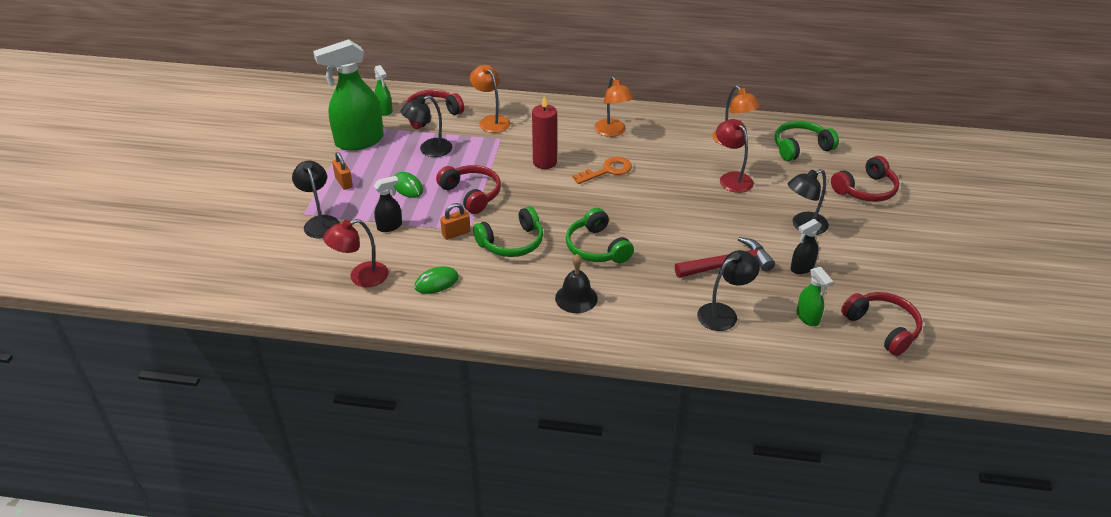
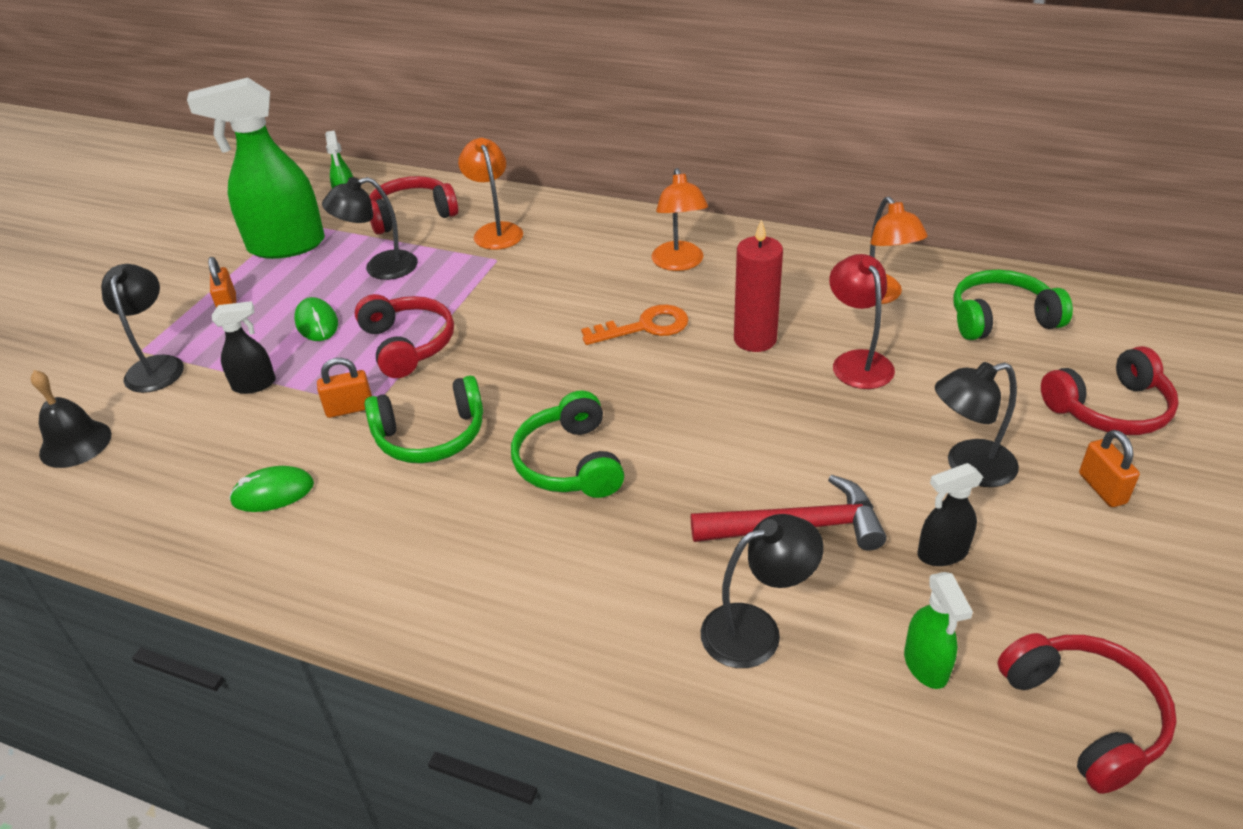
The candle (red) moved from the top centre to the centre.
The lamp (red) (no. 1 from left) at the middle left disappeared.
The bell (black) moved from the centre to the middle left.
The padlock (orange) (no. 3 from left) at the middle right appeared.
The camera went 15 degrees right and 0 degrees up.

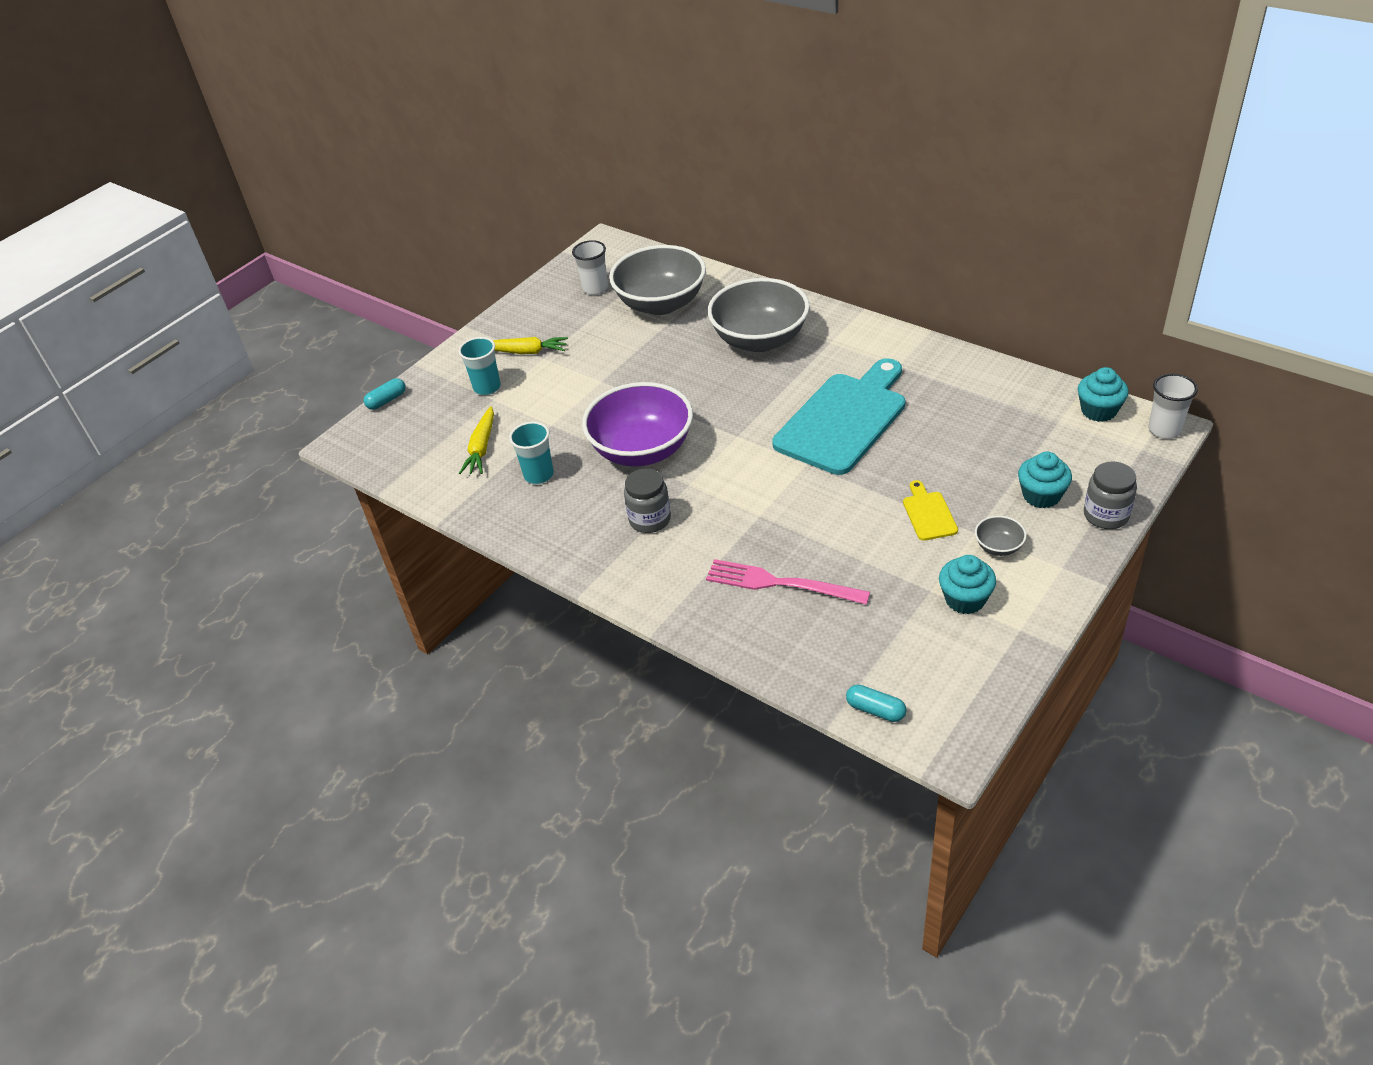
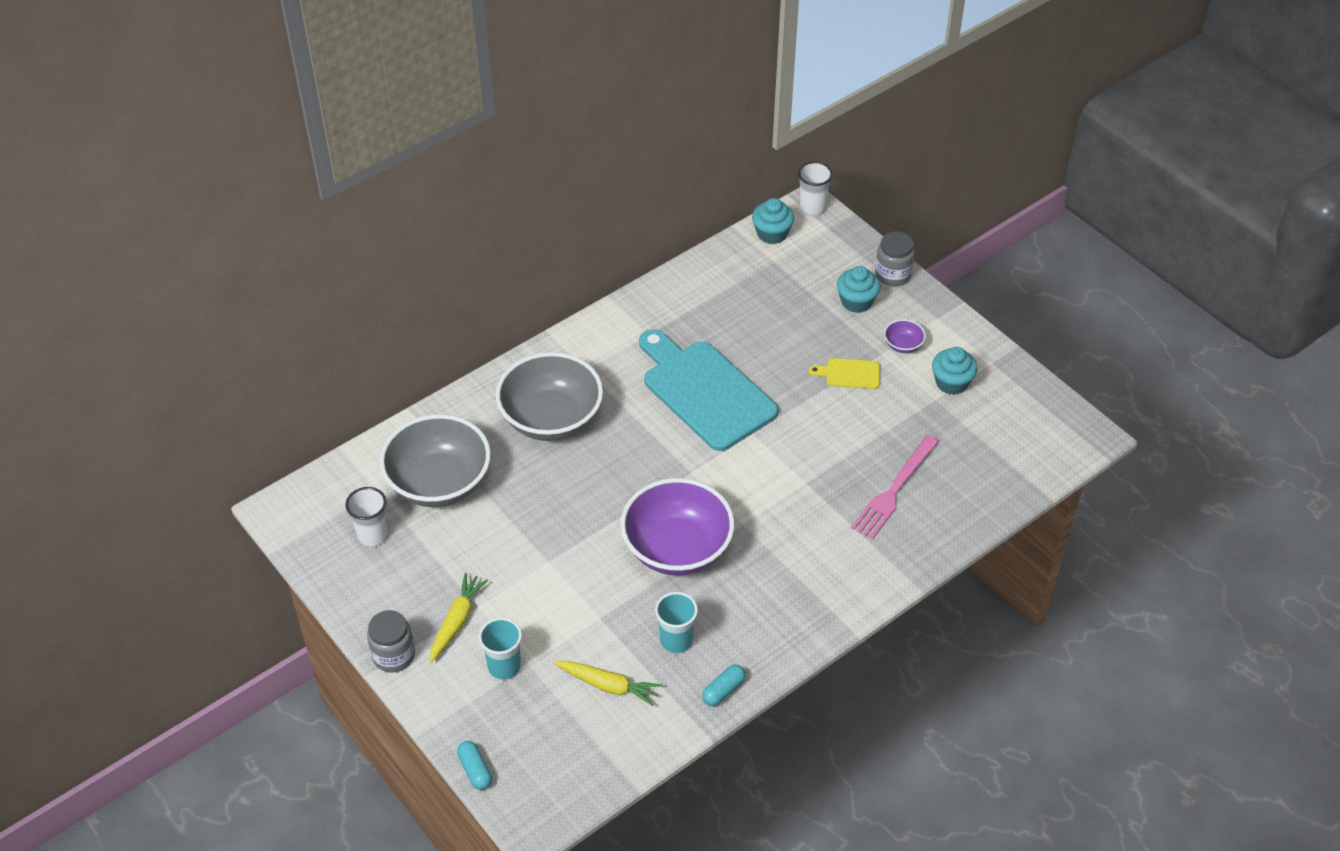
The jar (grey) (no. 1 from left) moved from the centre to the bottom left.
The bowl (grey) (no. 3 from left) at the middle right became the bowl (purple) (no. 2 from left) at the middle right.
The capsule (turquoise) (no. 2 from left) moved from the centre to the bottom centre.
The camera went 80 degrees left and 5 degrees up.

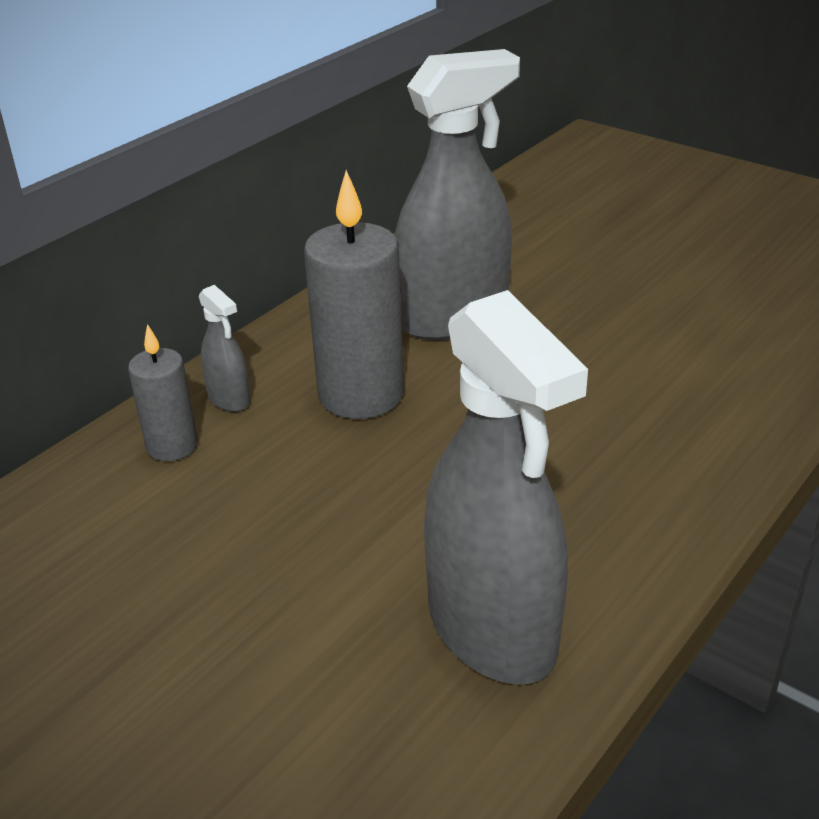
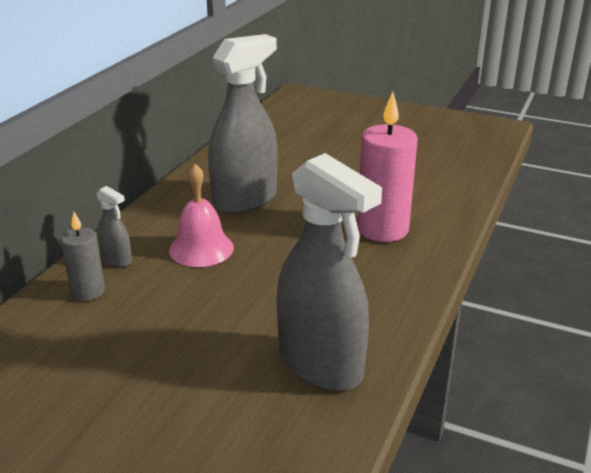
The candle (grey) (no. 2 from left) at the centre was replaced by the bell (pink) at the centre.
The candle (pink) at the centre appeared.
The camera went 15 degrees left and 5 degrees down.

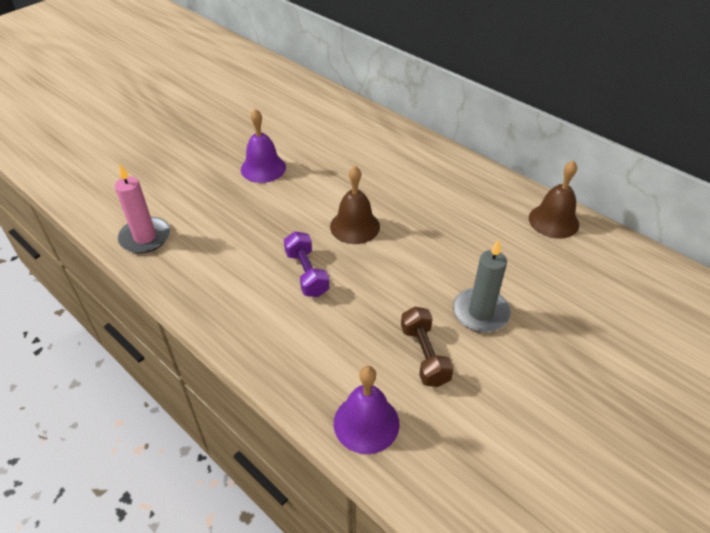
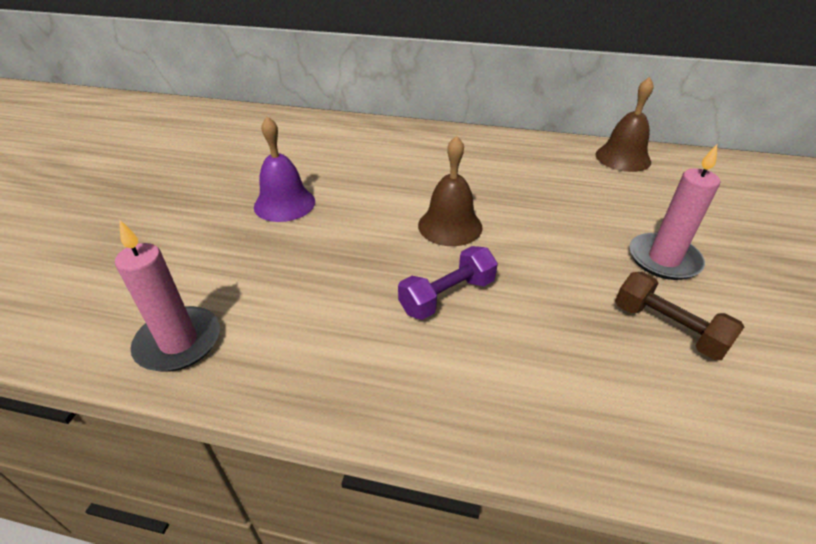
The dumbbell (purple) at the centre turned 75 degrees counterclockwise.
The candle (grey) at the middle right became the candle (pink) (no. 2 from left) at the middle right.
The bell (purple) (no. 2 from left) at the bottom centre disappeared.
The camera went 30 degrees left and 5 degrees down.

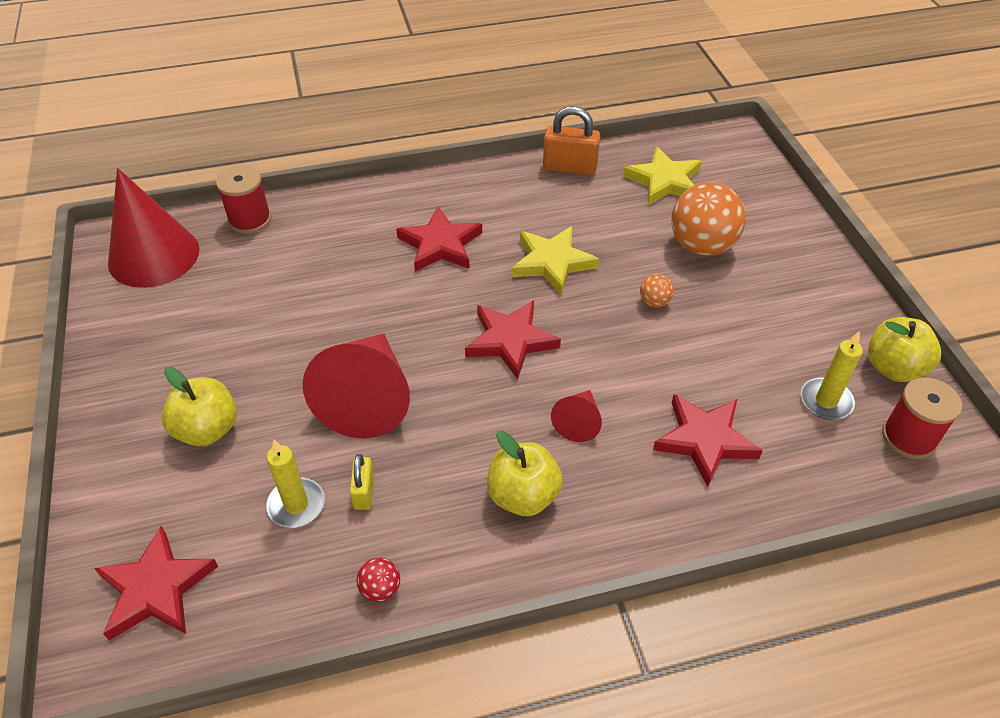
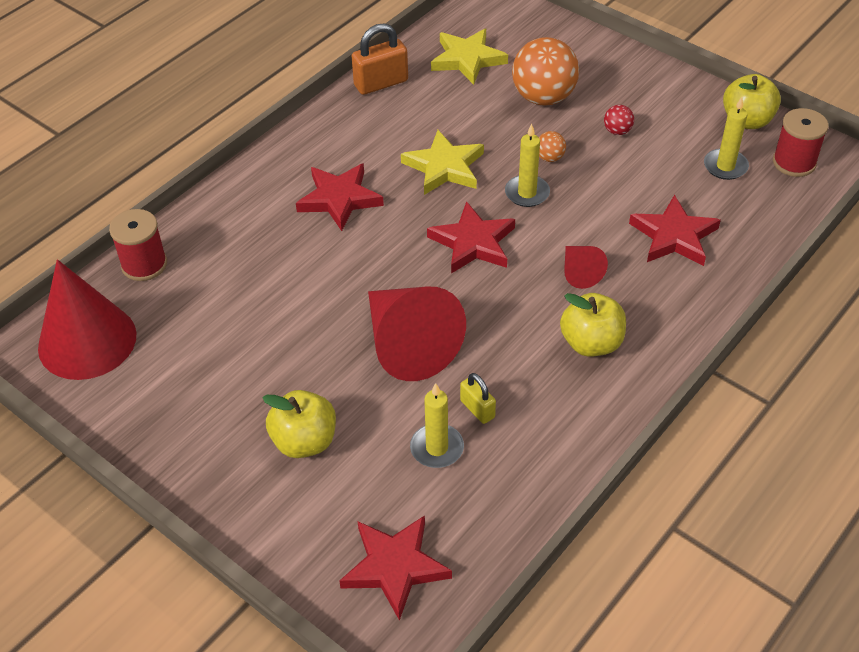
The ball (red) moved from the bottom centre to the top right.
The candle (yellow) (no. 2 from left) at the top centre appeared.
The camera went 35 degrees left and 0 degrees up.

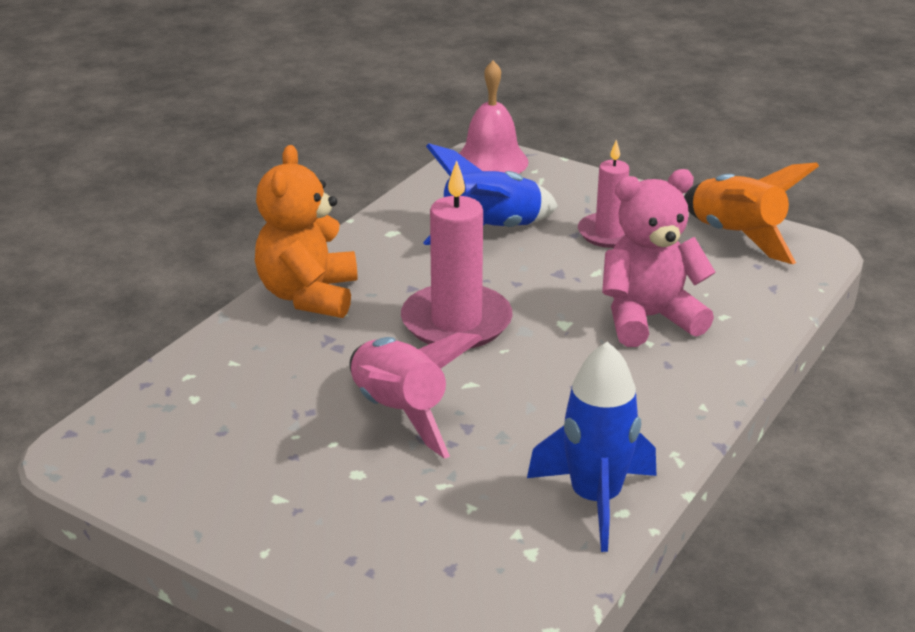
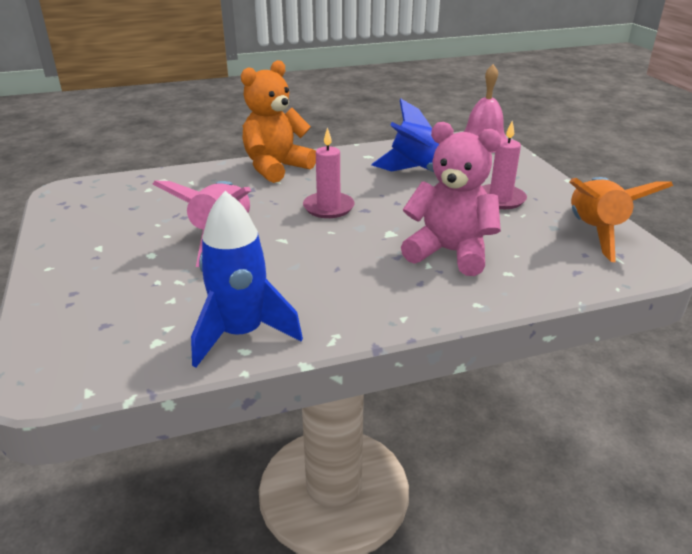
The candle (pink) (no. 1 from left) at the centre changed to 0.64 times the size.
The camera went 40 degrees right and 0 degrees up.

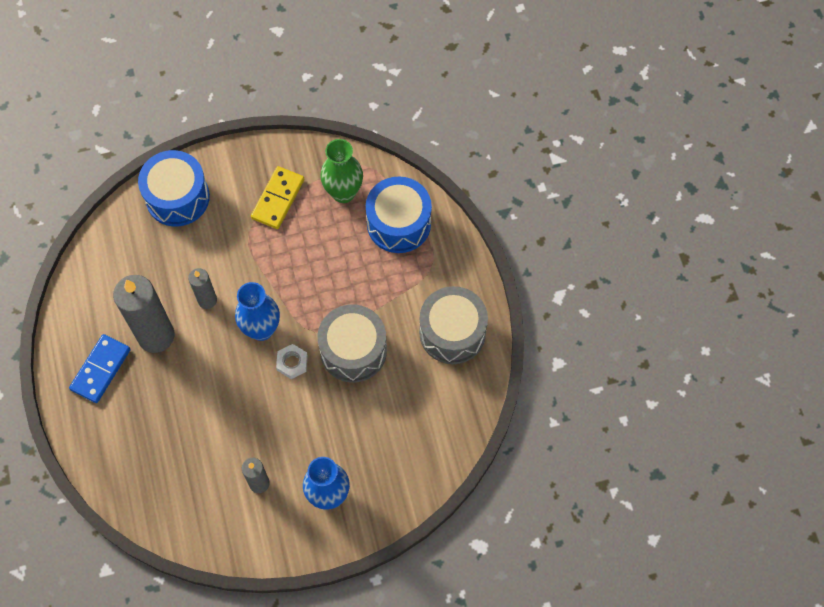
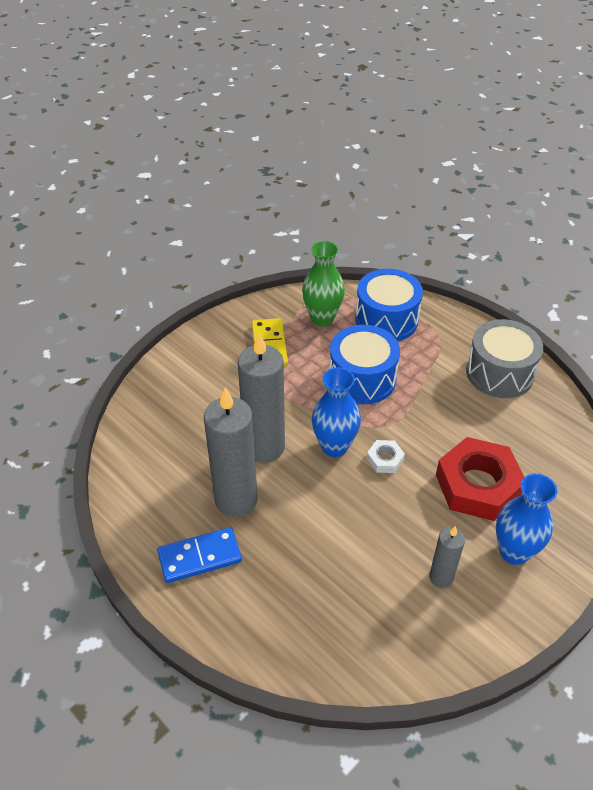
The drum (blue) (no. 1 from left) moved from the top left to the centre.
The candle (grey) (no. 2 from left) at the middle left changed to 1.90 times the size.
The drum (grey) (no. 1 from left) at the centre disappeared.
The domino (blue) at the middle left turned 75 degrees clockwise.
The nut (red) at the middle right appeared.
The camera went 30 degrees left and 20 degrees down.

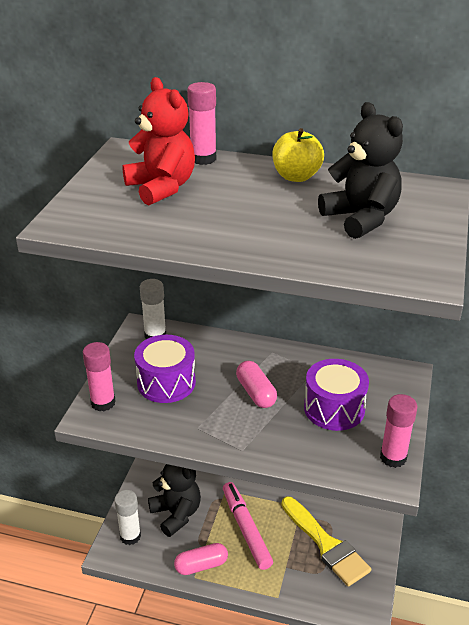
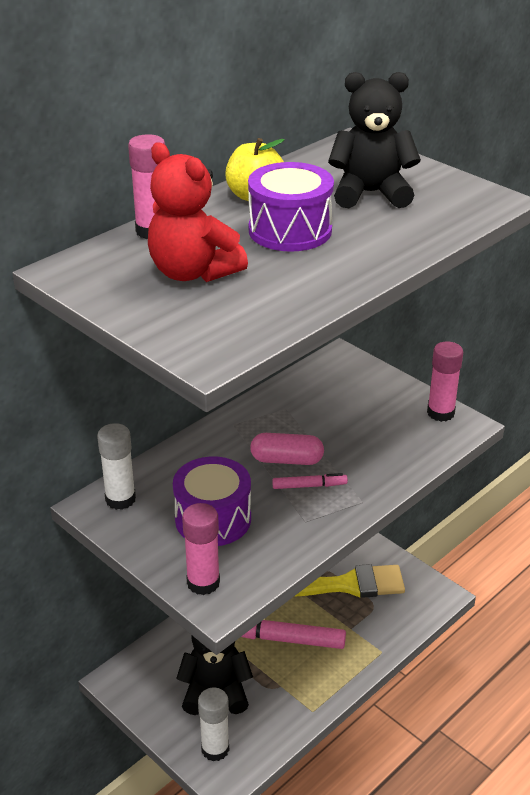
The teddy bear (red) at the top centre turned 135 degrees counterclockwise.
The drum (purple) (no. 2 from left) moved from the middle right to the top centre.
The capsule (pink) (no. 1 from left) at the bottom centre disappeared.
The marker (pink) (no. 2 from left) at the centre appeared.
The camera went 60 degrees left and 0 degrees up.

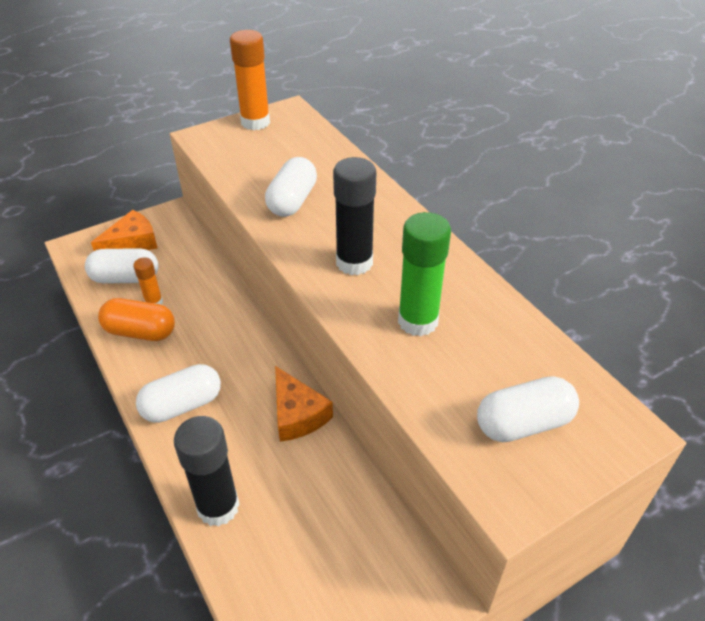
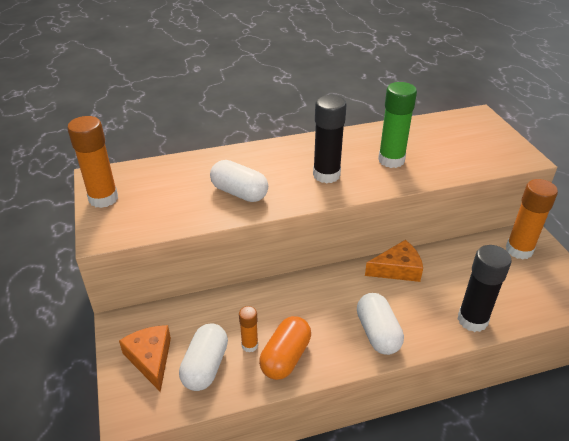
The capsule (white) (no. 4 from left) at the middle right disappeared.
The glue stick (orange) (no. 3 from left) at the middle right appeared.
The camera went 75 degrees left and 5 degrees down.

